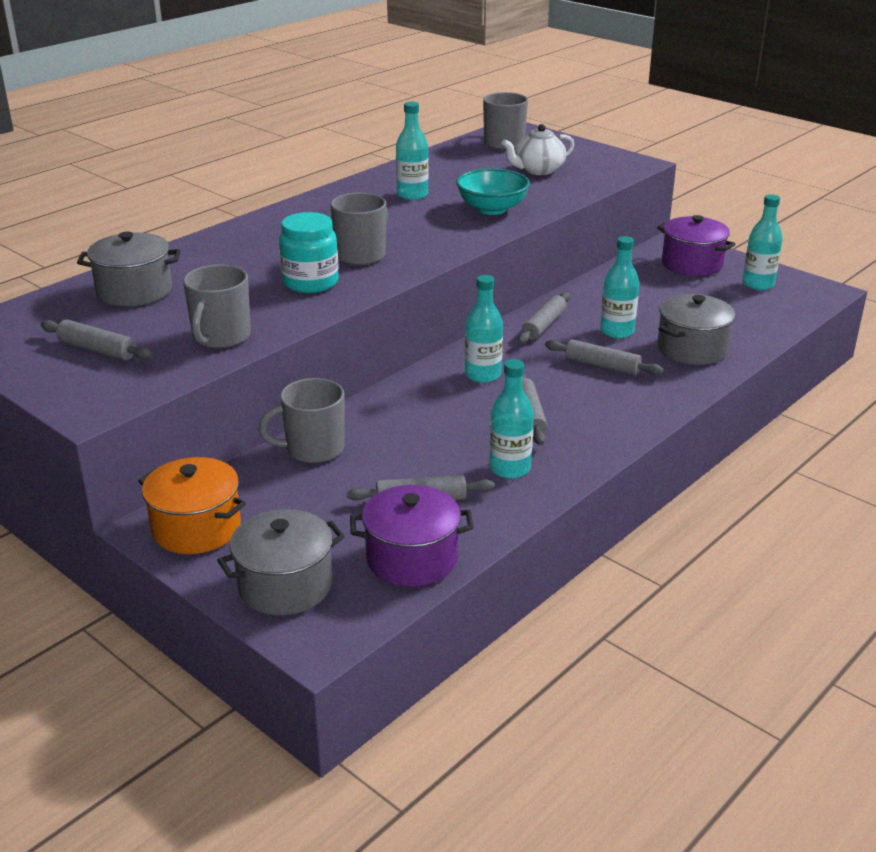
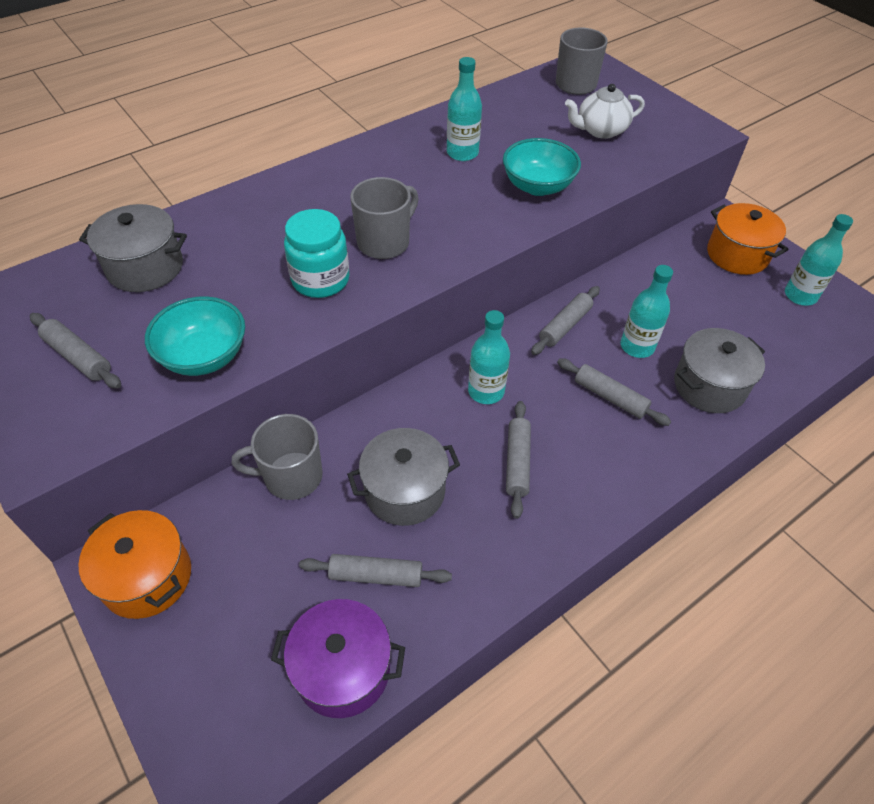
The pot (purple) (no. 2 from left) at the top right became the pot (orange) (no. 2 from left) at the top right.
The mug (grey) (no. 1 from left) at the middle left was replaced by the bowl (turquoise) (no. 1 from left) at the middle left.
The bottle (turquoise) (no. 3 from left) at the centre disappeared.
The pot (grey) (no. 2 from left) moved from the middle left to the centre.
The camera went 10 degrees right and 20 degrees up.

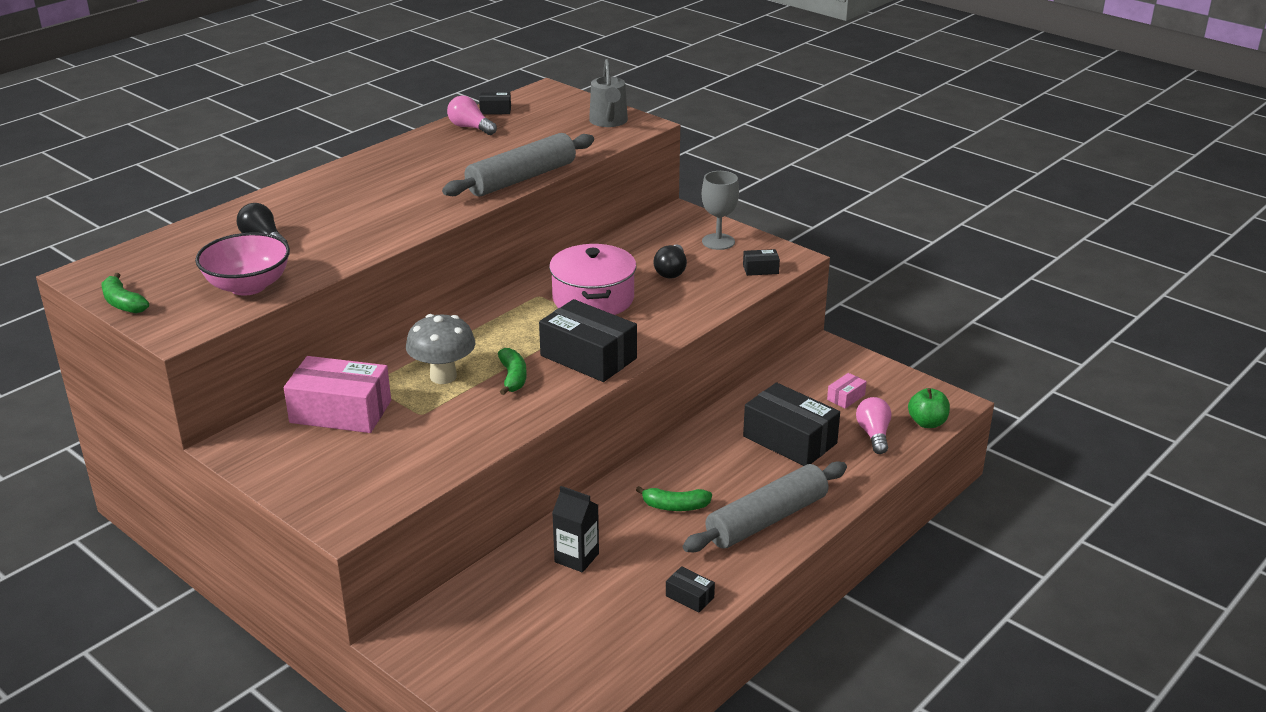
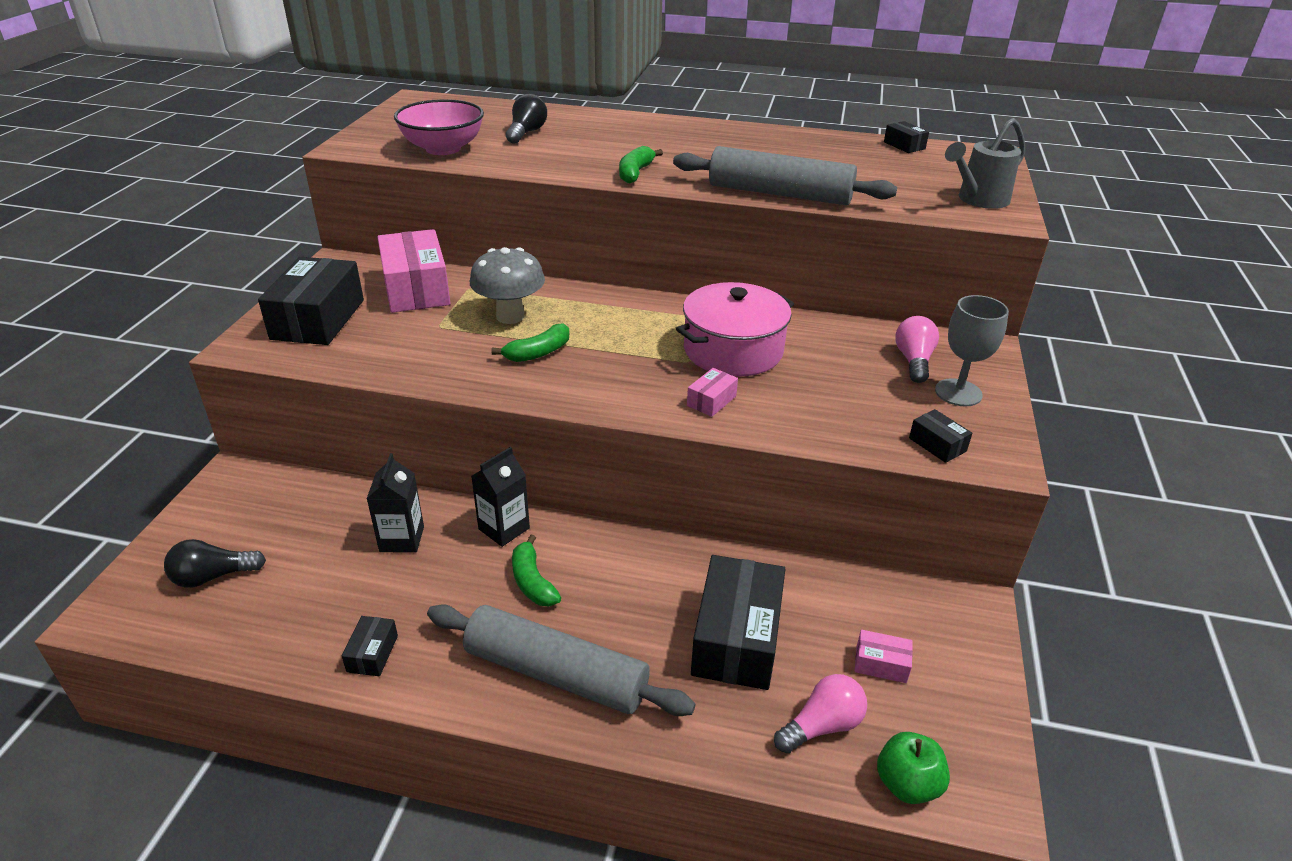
The light bulb (pink) (no. 1 from left in the first image) moved from the top centre to the middle right.
The light bulb (black) (no. 2 from left in the first image) moved from the centre to the middle left.
The banana (green) (no. 1 from left in the first image) moved from the middle left to the top centre.
The box (black) (no. 2 from left in the first image) moved from the centre to the middle left.
The box (pink) (no. 2 from left) at the centre appeared.
The carton (black) (no. 2 from left) at the centre appeared.
The camera went 60 degrees right and 5 degrees up.

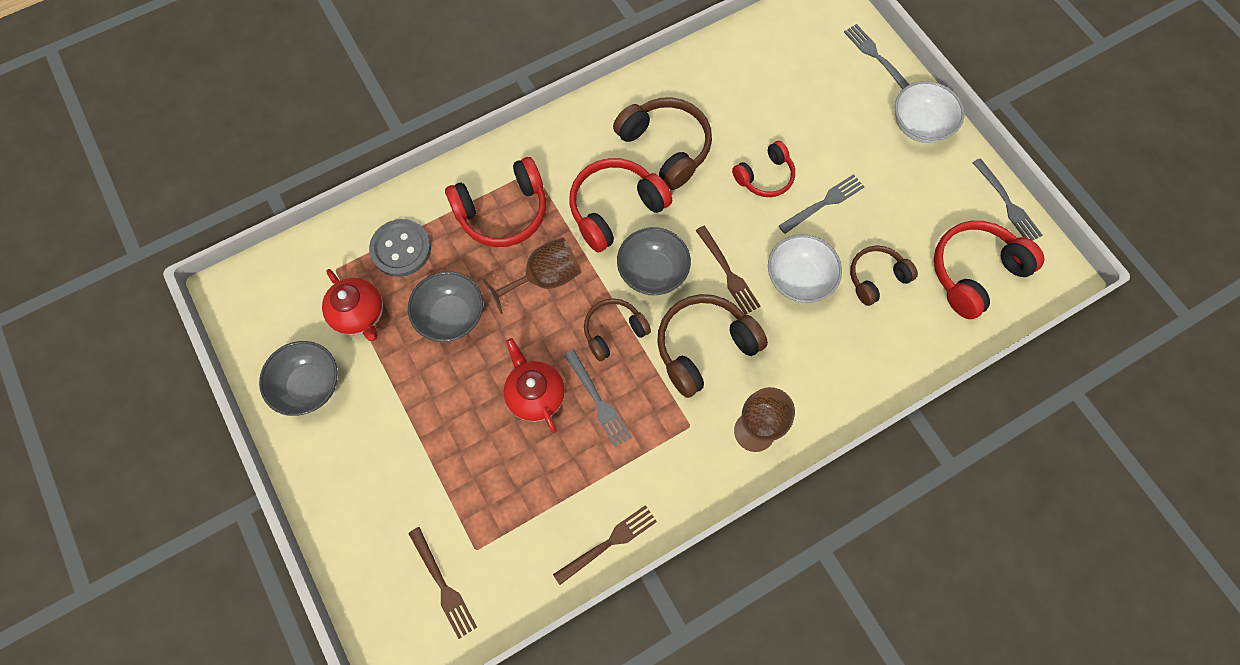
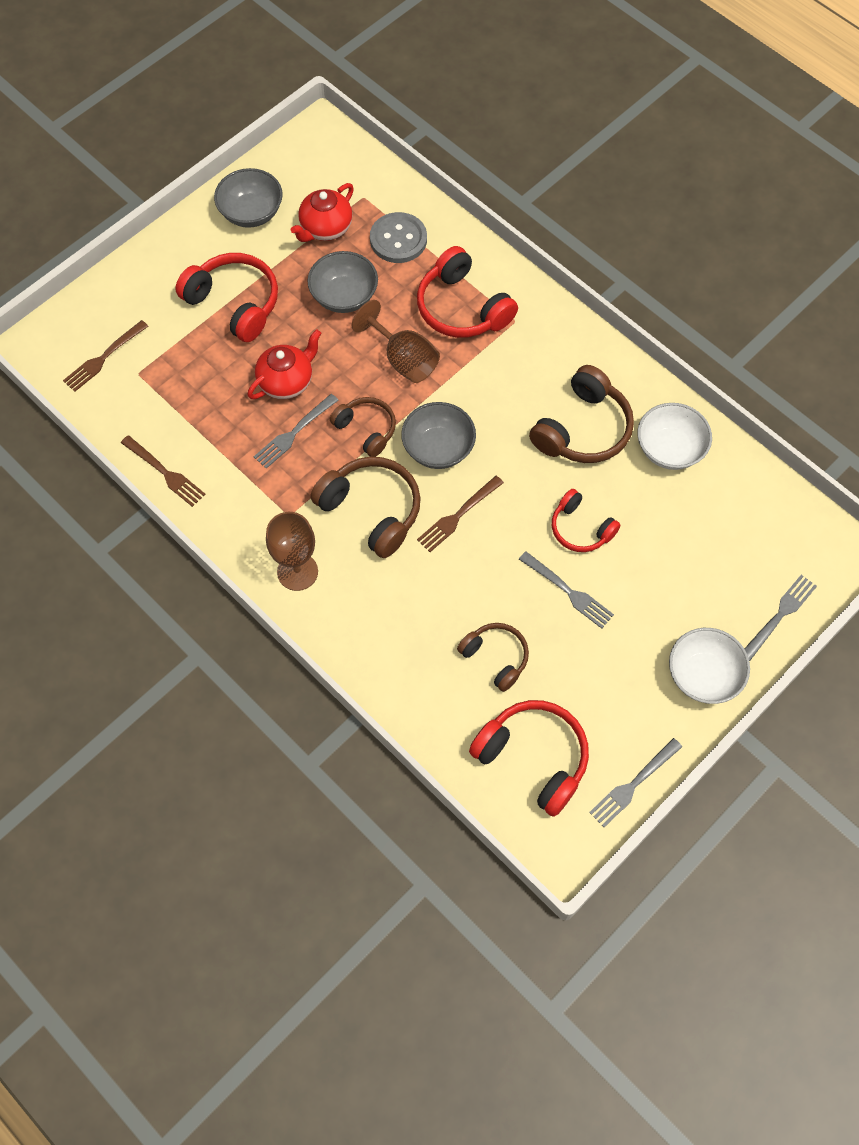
The headphones (red) (no. 2 from left in the first image) moved from the top centre to the top left.
The bowl (white) (no. 1 from left) moved from the centre to the middle right.
The camera went 75 degrees right and 5 degrees down.

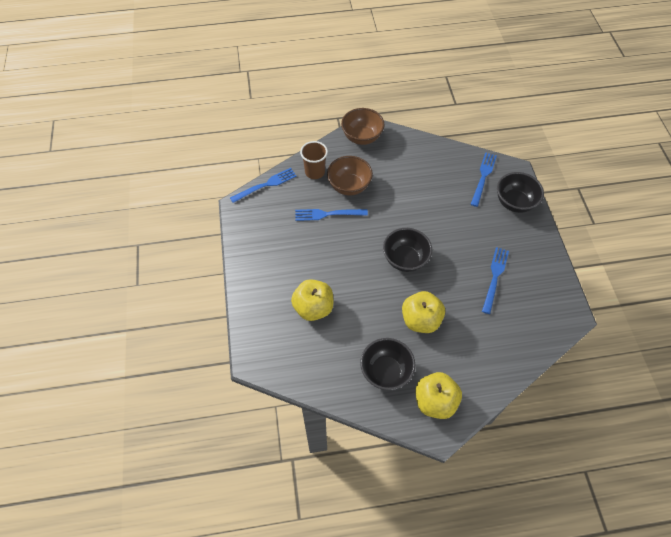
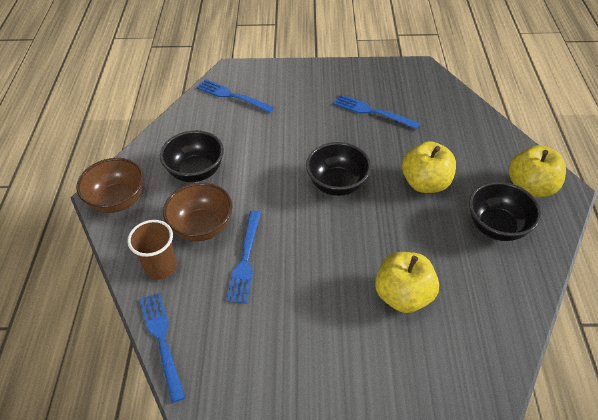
The bowl (black) (no. 3 from left in the first image) moved from the middle right to the middle left.
The camera went 80 degrees left and 10 degrees down.

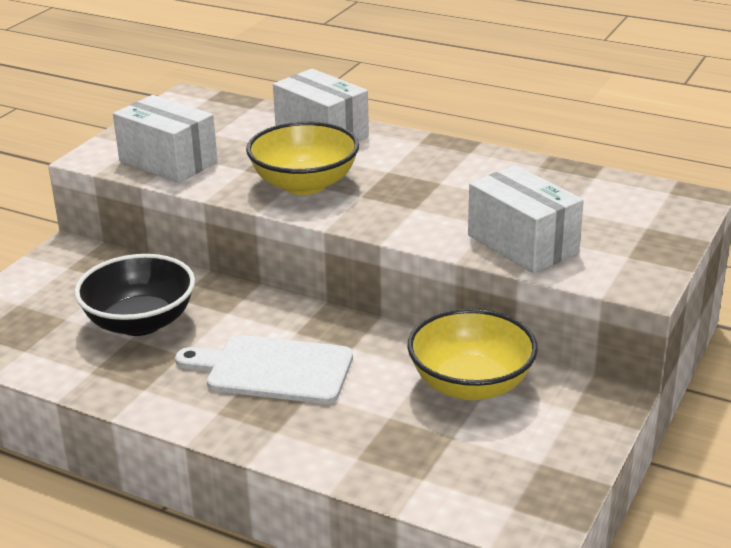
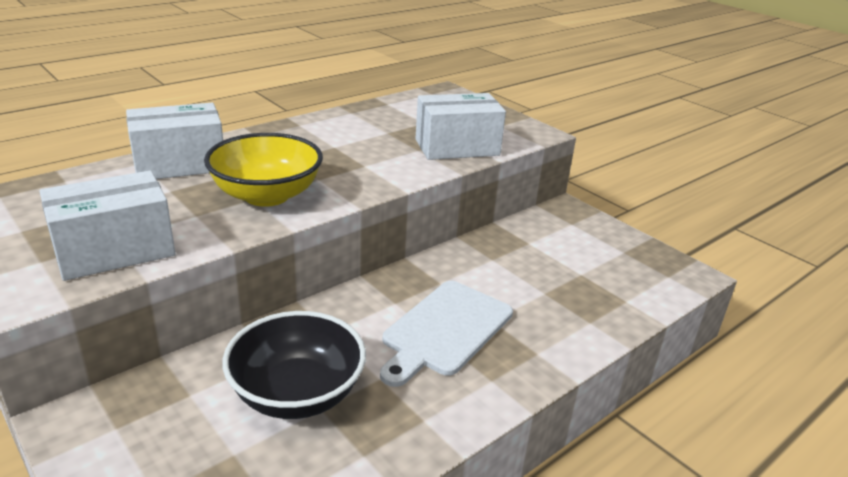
The bowl (yellow) (no. 2 from left) at the centre disappeared.
The camera went 70 degrees left and 0 degrees up.

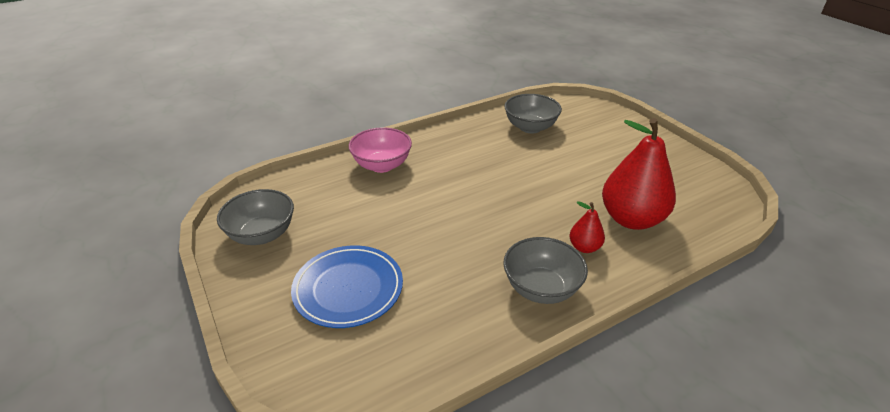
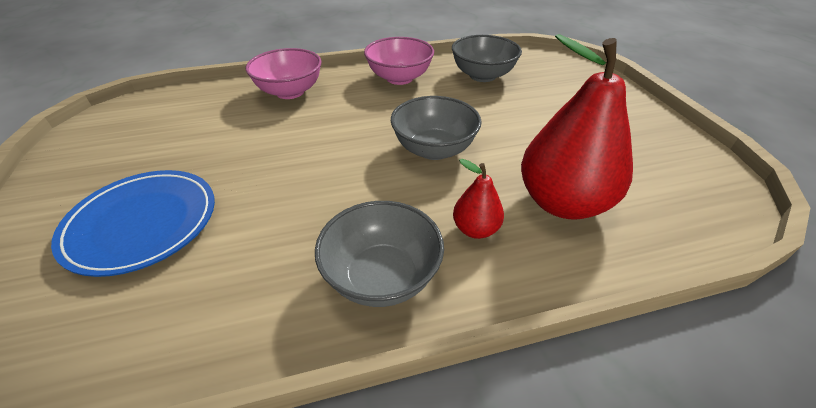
The bowl (grey) (no. 1 from left in the first image) moved from the middle left to the top centre.
The bowl (pink) (no. 2 from left) at the top centre appeared.
The camera went 15 degrees right and 5 degrees up.

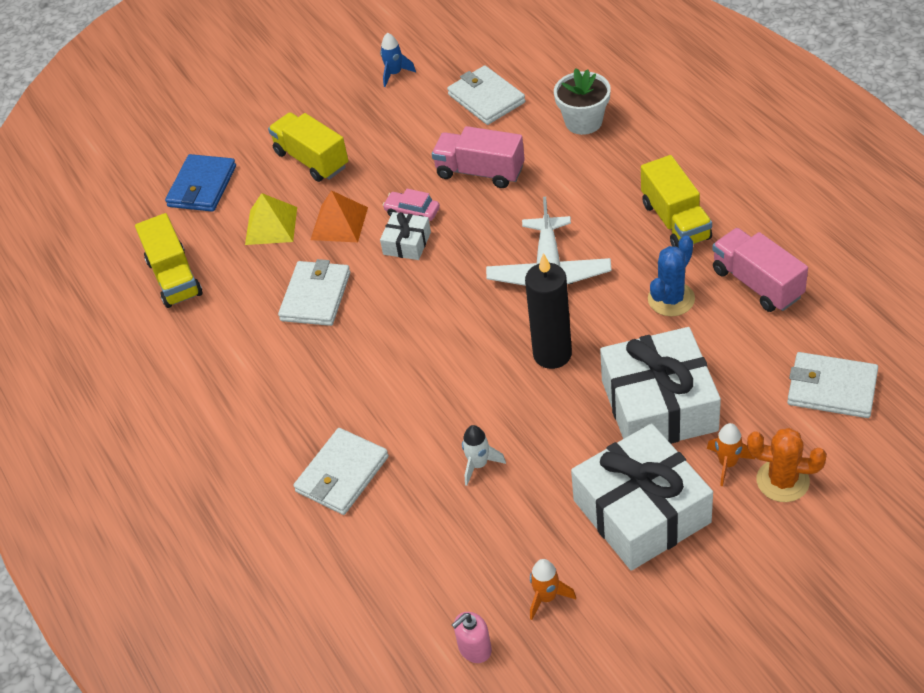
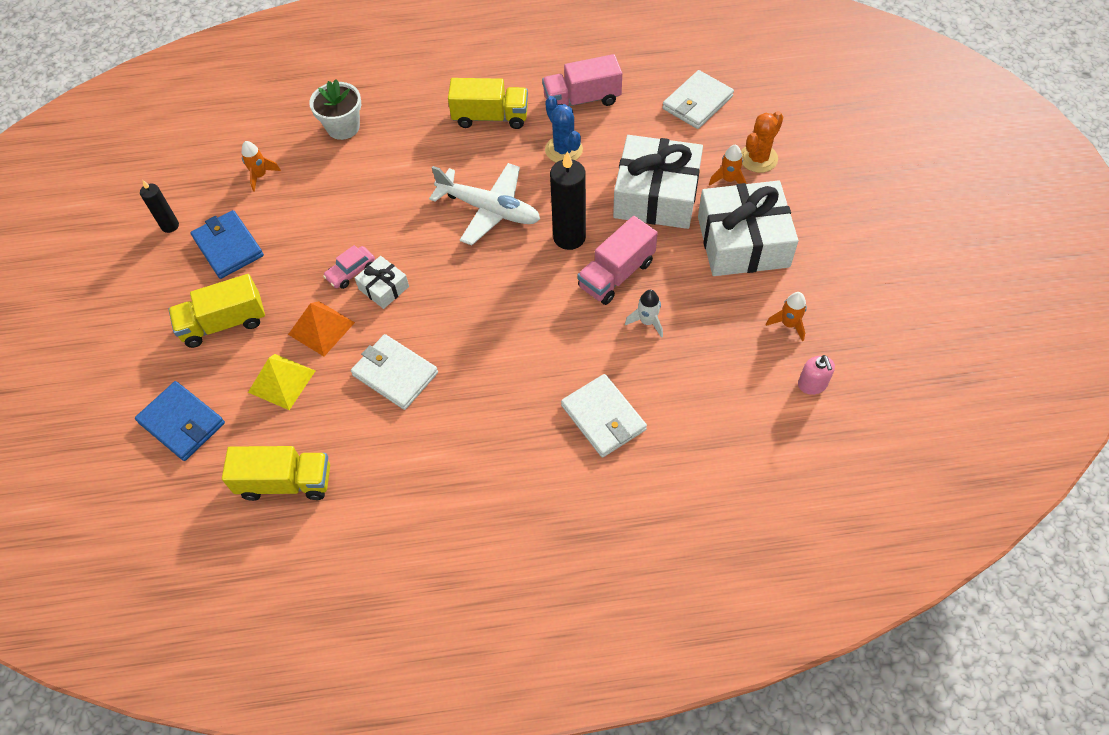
The rocket (blue) at the top centre was replaced by the candle (black) (no. 1 from left) at the top left.
The wallet (white) (no. 3 from left) at the top centre was replaced by the rocket (orange) (no. 1 from left) at the top left.
The truck (pink) (no. 1 from left in the first image) moved from the top centre to the centre.
The wallet (blue) (no. 2 from left) at the top left appeared.
The camera went 70 degrees left and 10 degrees up.

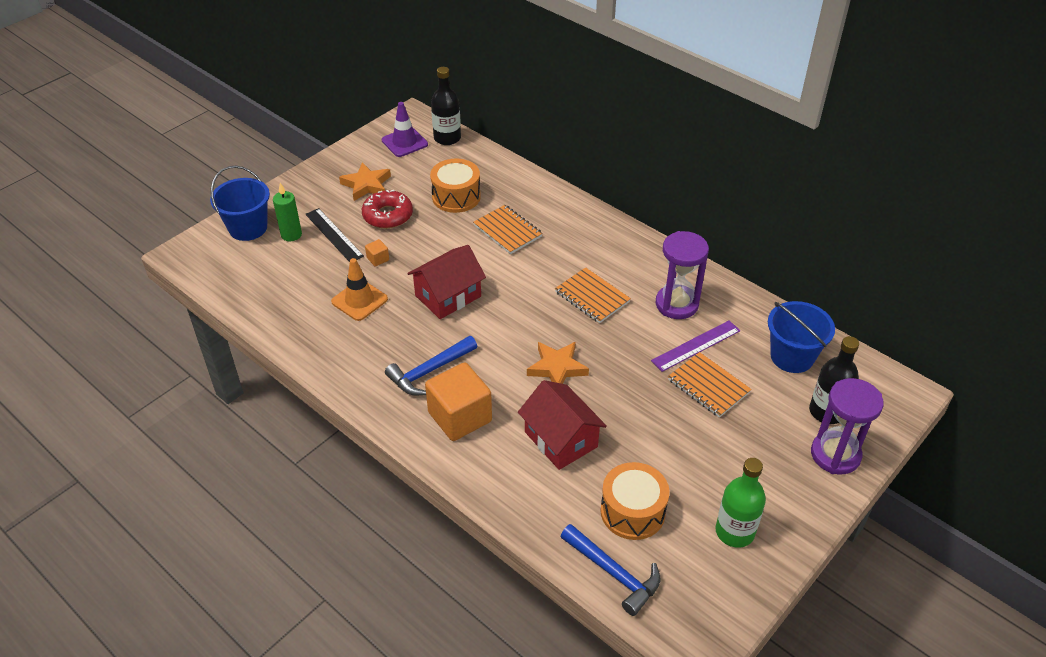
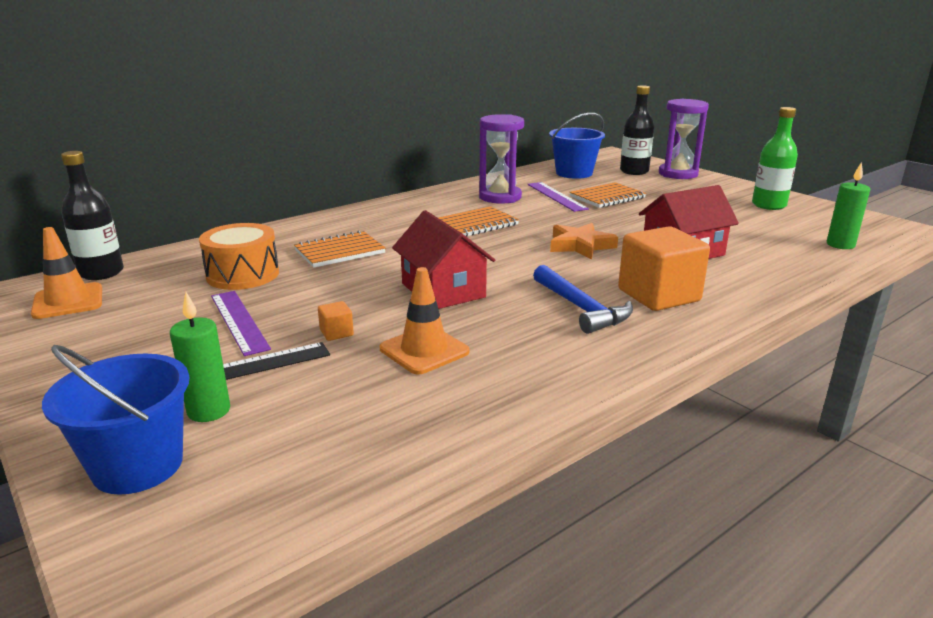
The traffic cone (purple) at the top centre became the traffic cone (orange) (no. 1 from left) at the middle left.
The star (orange) (no. 1 from left) at the top centre disappeared.
The donut (red) at the top centre was replaced by the ruler (purple) (no. 1 from left) at the middle left.
The drum (orange) (no. 2 from left) at the bottom centre disappeared.
The hammer (blue) (no. 2 from left) at the bottom centre was replaced by the candle (green) (no. 2 from left) at the top right.
The camera went 80 degrees left and 20 degrees down.

